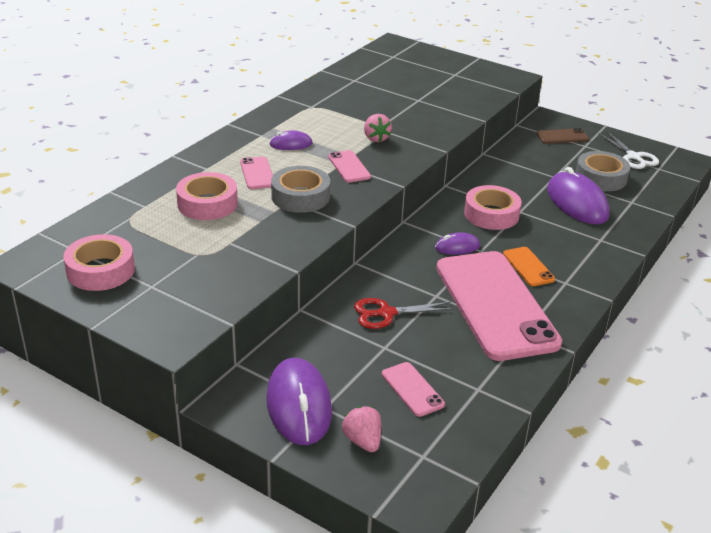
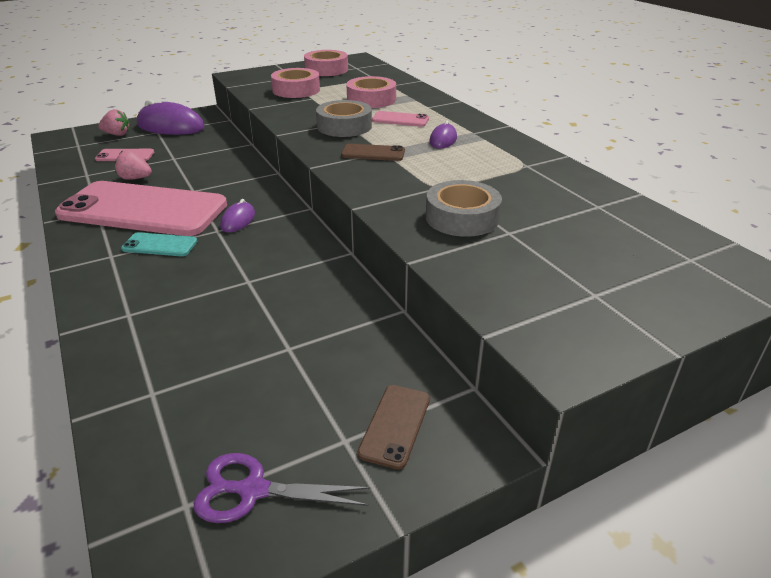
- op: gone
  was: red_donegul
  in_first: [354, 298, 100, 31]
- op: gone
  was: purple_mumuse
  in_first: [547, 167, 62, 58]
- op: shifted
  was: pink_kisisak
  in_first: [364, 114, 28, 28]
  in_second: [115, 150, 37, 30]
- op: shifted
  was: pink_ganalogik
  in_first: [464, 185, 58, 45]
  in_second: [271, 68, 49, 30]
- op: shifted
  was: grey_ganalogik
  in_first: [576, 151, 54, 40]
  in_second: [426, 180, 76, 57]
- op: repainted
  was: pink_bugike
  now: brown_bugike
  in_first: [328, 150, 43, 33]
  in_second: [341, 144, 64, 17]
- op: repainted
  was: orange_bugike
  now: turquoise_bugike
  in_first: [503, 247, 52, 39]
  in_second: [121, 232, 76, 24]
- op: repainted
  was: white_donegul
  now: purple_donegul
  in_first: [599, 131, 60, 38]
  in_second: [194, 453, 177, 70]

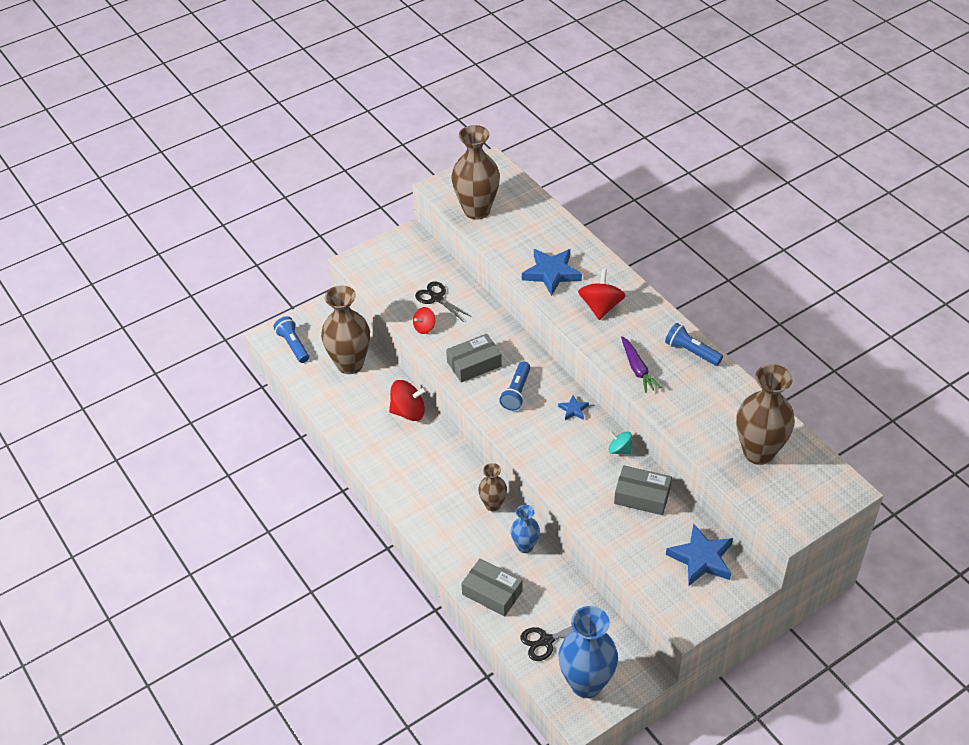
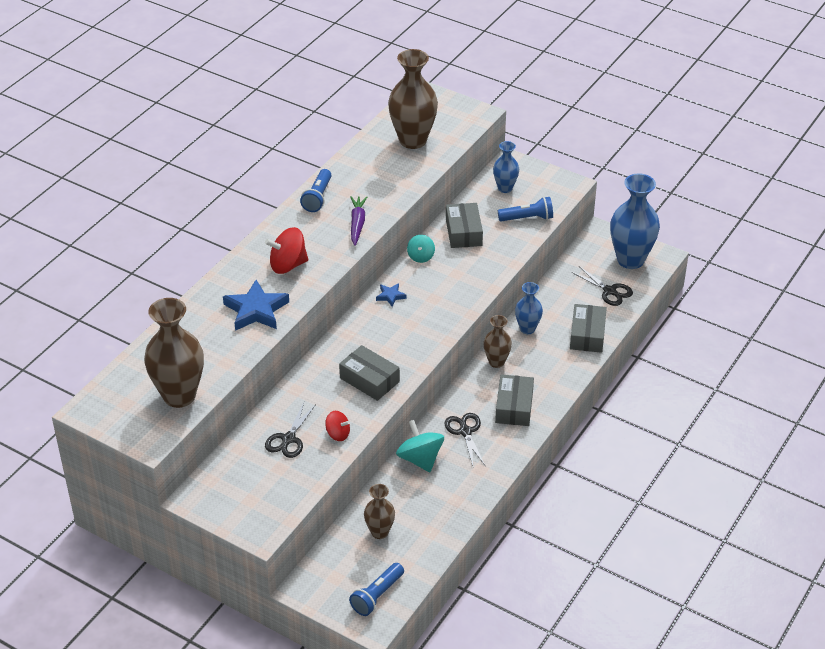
- op: new
  now: black_donegul
  in_second: [445, 413, 40, 53]
- op: new
  now: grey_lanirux
  in_second: [495, 374, 39, 52]
- op: shifted
  was: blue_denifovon
  in_first: [499, 362, 32, 49]
  in_second: [498, 197, 55, 24]
- op: swapped
  was: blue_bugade
  now: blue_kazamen
  in_first: [666, 523, 67, 63]
  in_second: [493, 141, 26, 52]
- op: repainted
  was: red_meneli
  now: turquoise_meneli
  in_first: [389, 380, 38, 41]
  in_second: [396, 420, 48, 52]
- op: rotated
  was: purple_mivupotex
  in_first: [621, 336, 41, 57]
  in_second: [351, 196, 16, 50]
  clockwise: -45
- op: scaled
  was: brown_kazamen
  in_first: [321, 286, 49, 88]
  in_second: [364, 484, 31, 55]
  ratio: 0.54

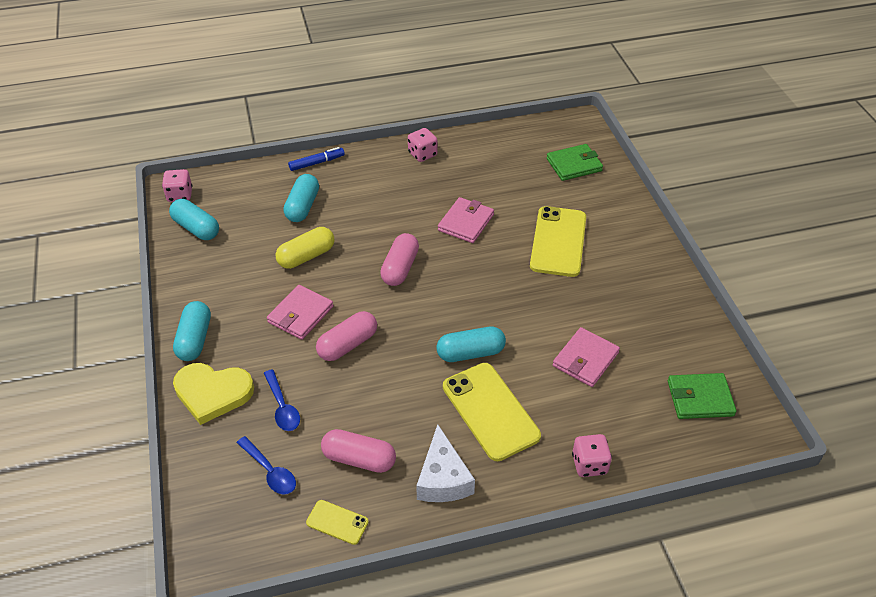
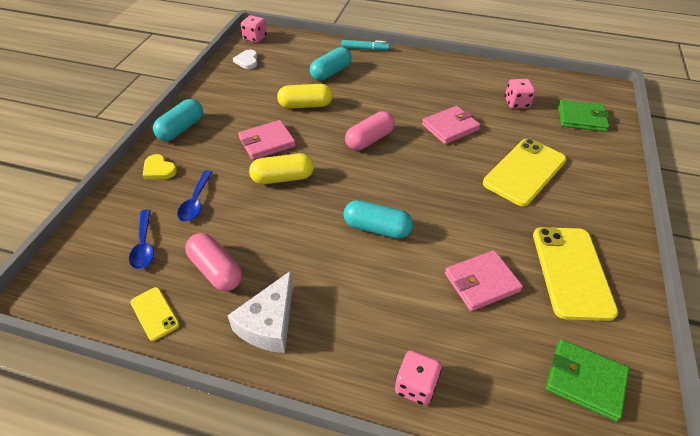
- op: shifted
  was: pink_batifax
  in_first: [408, 128, 30, 34]
  in_second: [505, 79, 31, 30]
- op: shifted
  was: yellow_bugike
  in_first: [443, 363, 98, 98]
  in_second: [533, 227, 85, 94]
- op: swapped
  was: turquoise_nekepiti
  now: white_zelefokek
  in_first: [169, 199, 50, 41]
  in_second: [233, 50, 24, 19]
- op: repainted
  was: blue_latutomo
  now: turquoise_latutomo
  in_first: [288, 147, 57, 24]
  in_second: [341, 40, 48, 11]
- op: repainted
  was: pink_nekepiti
  now: yellow_nekepiti
  in_first: [316, 311, 61, 50]
  in_second: [249, 153, 65, 31]
- op: scaled
  was: yellow_zelefokek
  in_first: [173, 363, 81, 62]
  in_second: [142, 154, 35, 25]
  ratio: 0.54

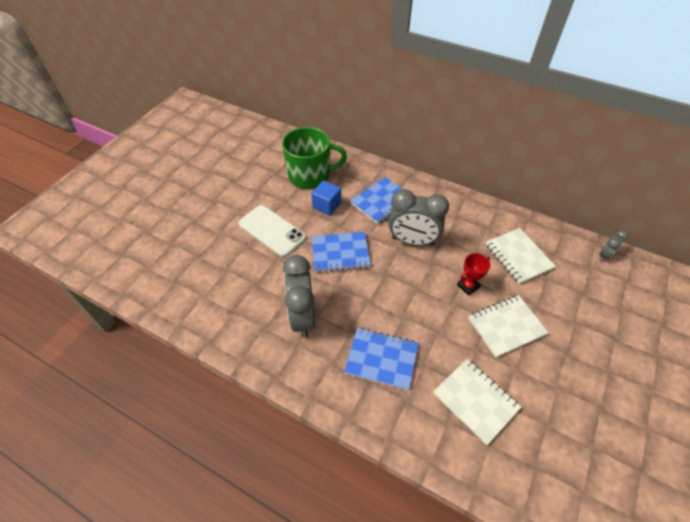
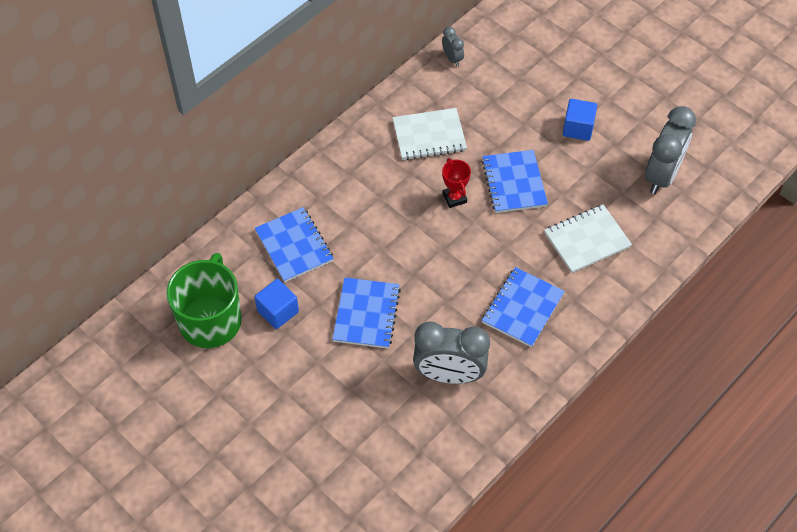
- op: gone
  was: white_bugike
  in_first: [238, 205, 68, 52]
- op: new
  now: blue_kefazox
  in_second: [563, 99, 34, 42]
- op: shifted
  was: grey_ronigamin
  in_first: [389, 189, 60, 57]
  in_second: [645, 106, 51, 88]
- op: repainted
  was: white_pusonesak
  now: blue_pusonesak
  in_first: [468, 295, 80, 63]
  in_second: [482, 150, 66, 63]

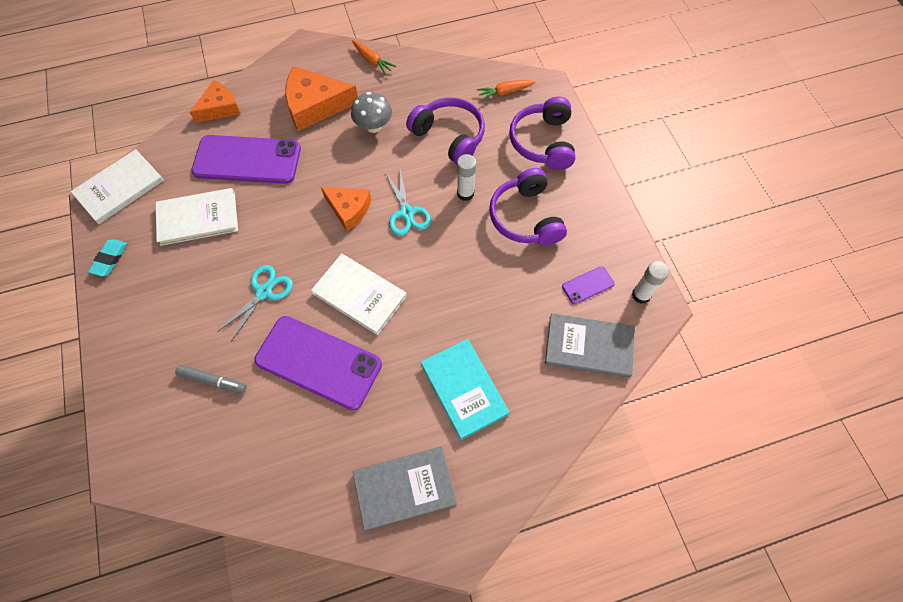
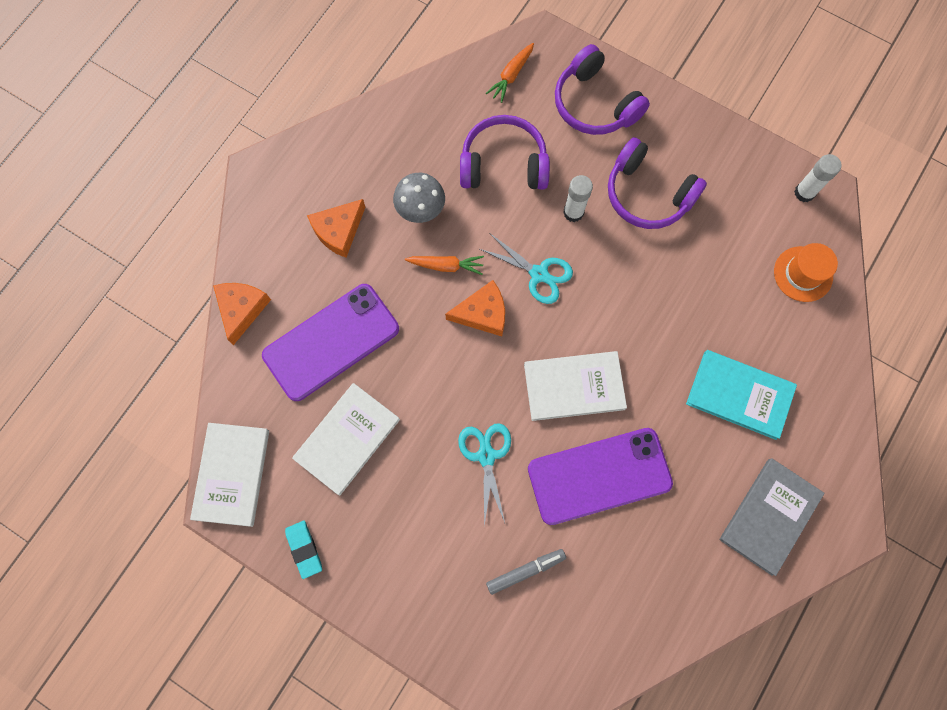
- op: gone
  was: purple_bugike
  in_first: [562, 266, 52, 38]
- op: shifted
  was: orange_mivupotex
  in_first: [352, 40, 44, 35]
  in_second: [405, 256, 79, 19]
- op: swapped
  was: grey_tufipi
  now: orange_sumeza
  in_first: [545, 313, 90, 65]
  in_second: [774, 243, 64, 59]
- op: scaled
  was: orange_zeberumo
  in_first: [285, 66, 73, 65]
  in_second: [307, 199, 58, 59]
  ratio: 0.65

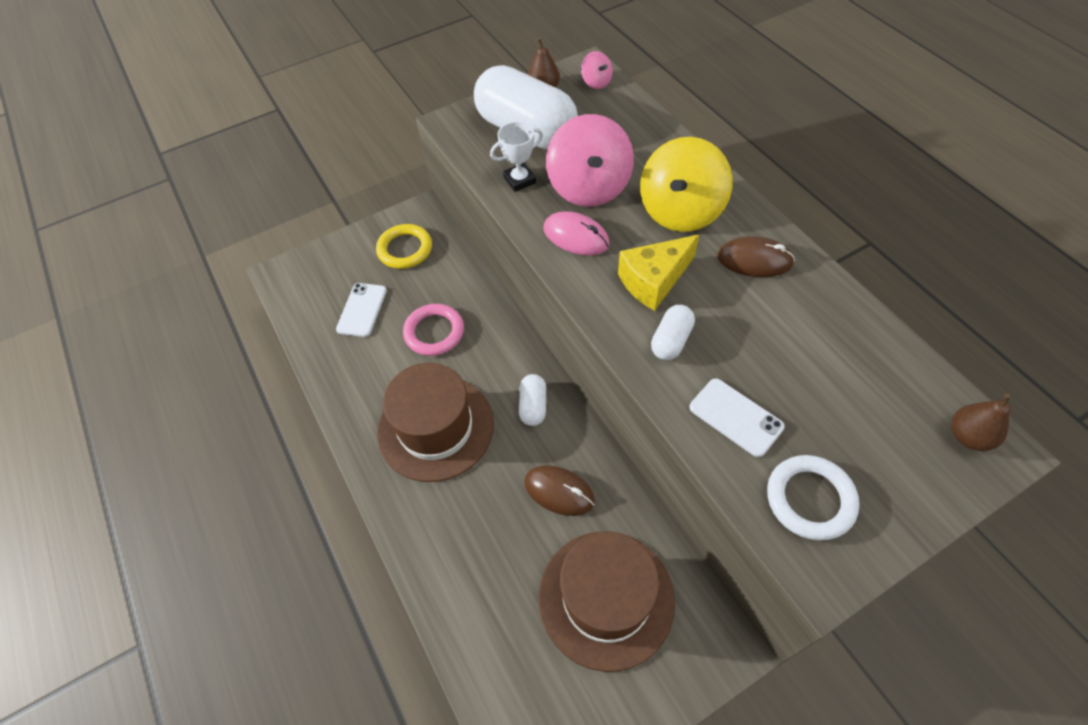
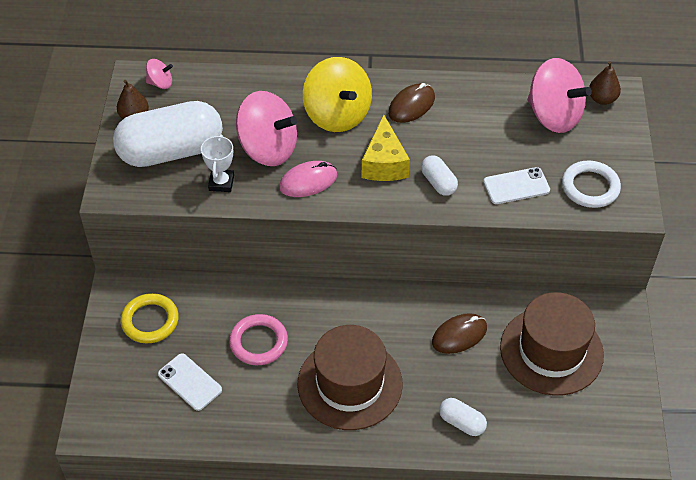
- op: new
  now: pink_meneli
  in_second: [527, 58, 65, 75]
- op: shifted
  was: white_nekepiti
  in_first: [519, 374, 27, 52]
  in_second: [439, 398, 48, 38]

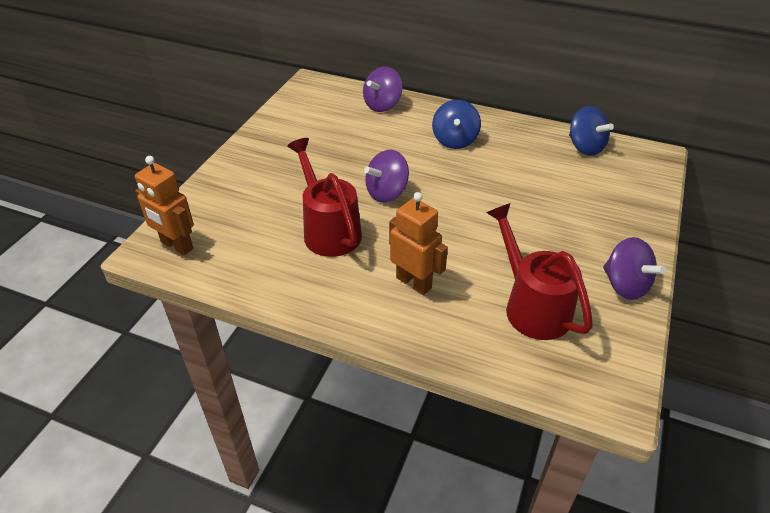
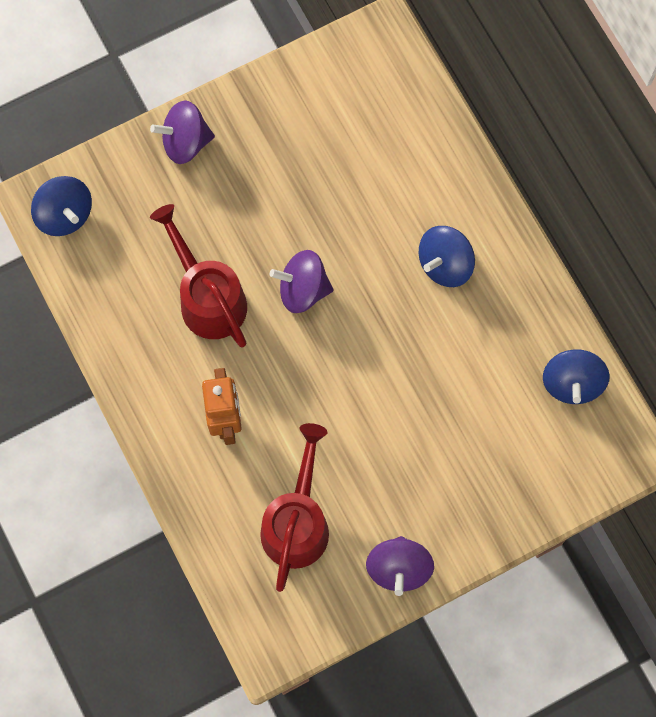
- op: shifted
  was: purple_meneli
  in_first: [363, 67, 40, 45]
  in_second: [150, 100, 65, 64]
- op: swapped
  was: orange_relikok
  now: blue_meneli
  in_first: [135, 156, 59, 100]
  in_second: [31, 176, 61, 60]
- op: rotated
  was: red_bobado
  in_first: [287, 138, 75, 119]
  in_second: [150, 204, 97, 143]
  clockwise: -45

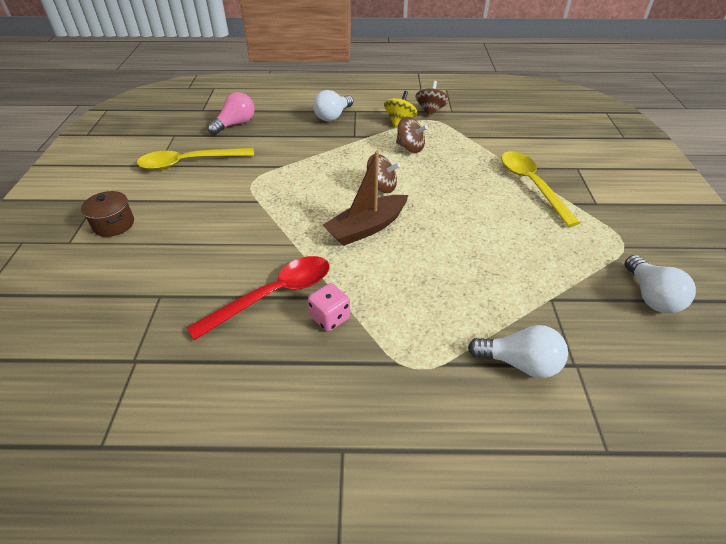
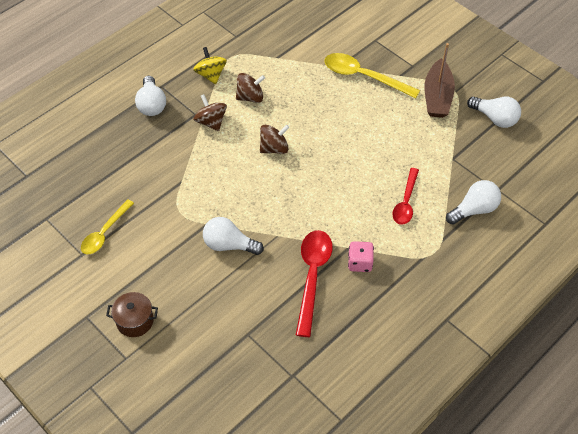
- op: gone
  was: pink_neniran
  in_first: [208, 92, 47, 43]
- op: new
  now: white_neniran
  in_second: [203, 217, 61, 38]
- op: new
  now: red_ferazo
  in_second: [392, 168, 27, 57]
- op: shifted
  was: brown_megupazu
  in_first: [323, 151, 85, 95]
  in_second: [424, 43, 31, 75]
- op: shifted
  was: brown_meneli
  in_first: [415, 81, 34, 36]
  in_second: [194, 94, 33, 37]
- op: scaled
  was: yellow_ferazo
  in_first: [137, 148, 117, 22]
  in_second: [81, 199, 53, 55]
  ratio: 0.66

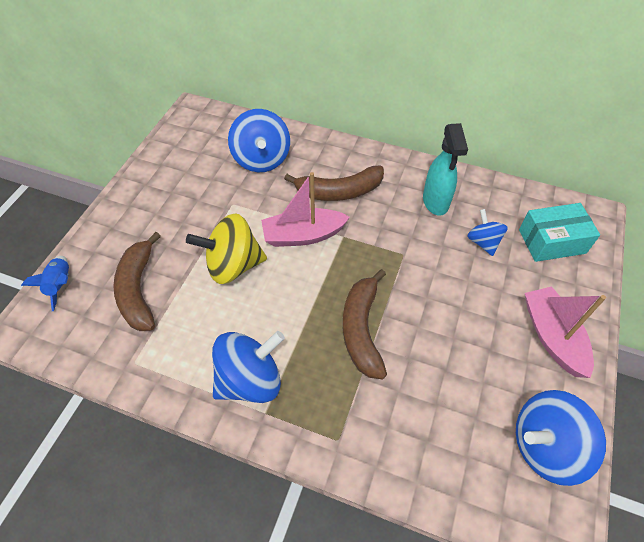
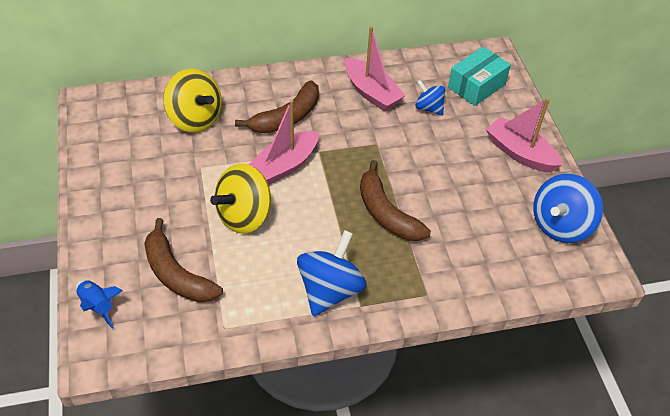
- op: swapped
  was: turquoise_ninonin
  now: pink_megupazu
  in_first: [423, 123, 45, 93]
  in_second: [345, 26, 60, 85]
- op: repainted
  was: blue_meneli
  now: yellow_meneli
  in_first: [228, 109, 62, 63]
  in_second: [163, 69, 59, 64]

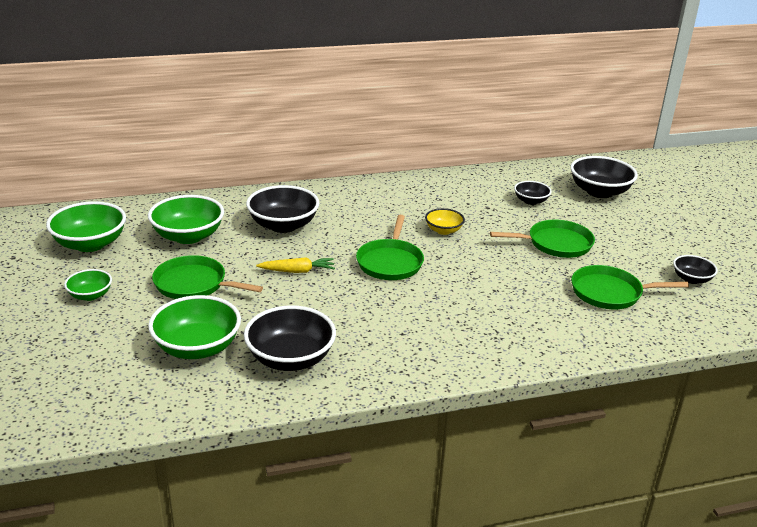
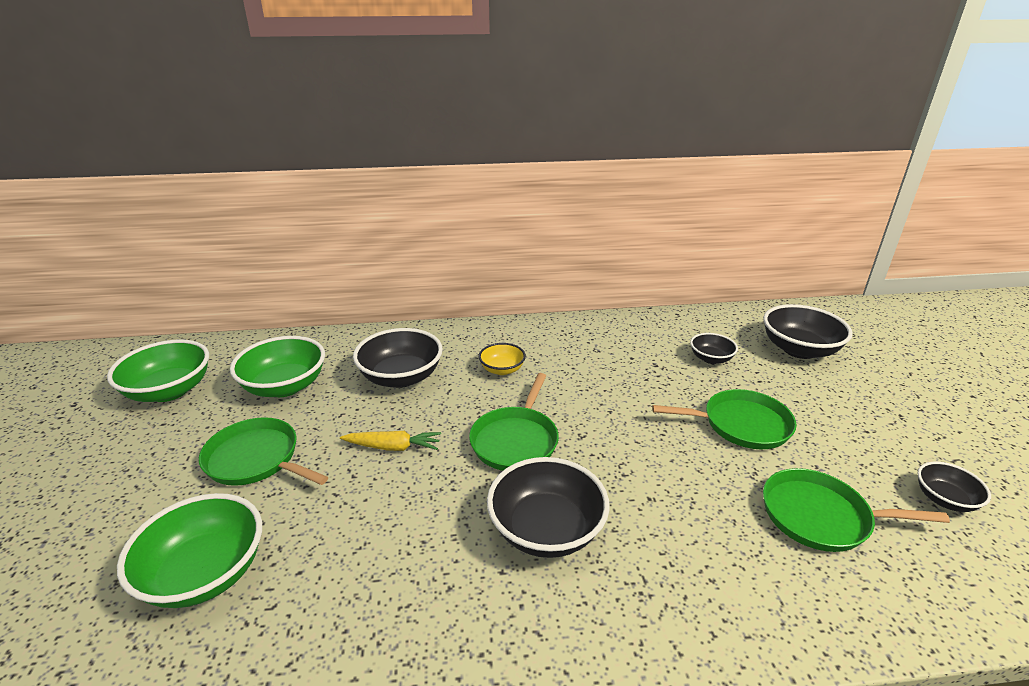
- op: gone
  was: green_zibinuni
  in_first: [64, 269, 48, 32]
- op: shifted
  was: black_zibinuni
  in_first: [244, 306, 92, 65]
  in_second: [487, 457, 123, 101]
- op: shifted
  was: yellow_zibinuni
  in_first: [425, 208, 40, 27]
  in_second: [479, 343, 47, 32]

